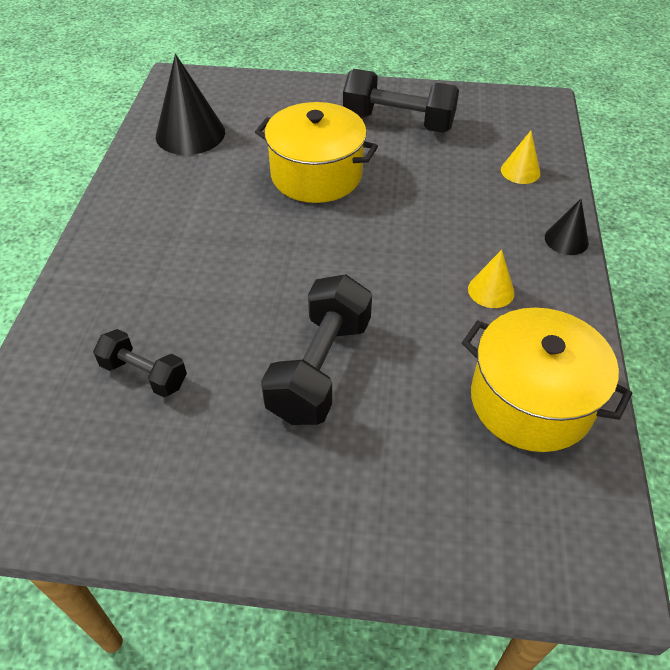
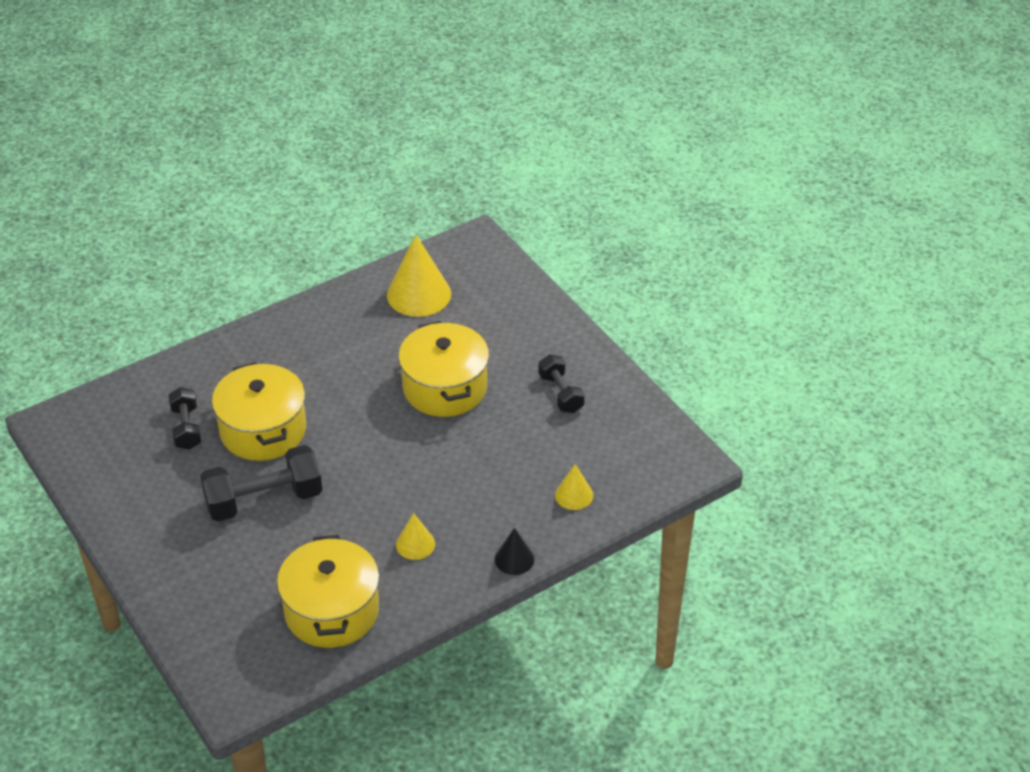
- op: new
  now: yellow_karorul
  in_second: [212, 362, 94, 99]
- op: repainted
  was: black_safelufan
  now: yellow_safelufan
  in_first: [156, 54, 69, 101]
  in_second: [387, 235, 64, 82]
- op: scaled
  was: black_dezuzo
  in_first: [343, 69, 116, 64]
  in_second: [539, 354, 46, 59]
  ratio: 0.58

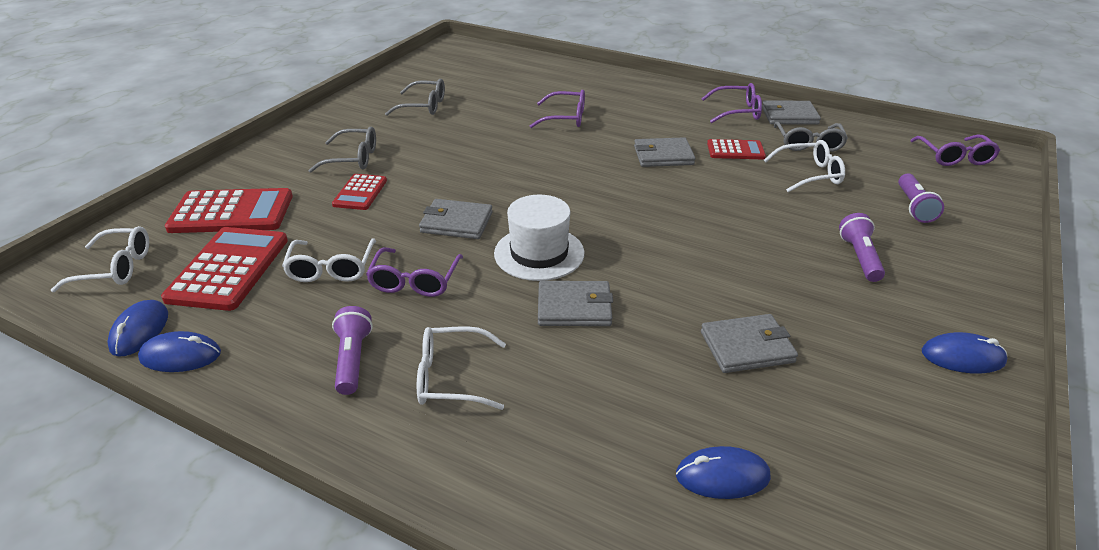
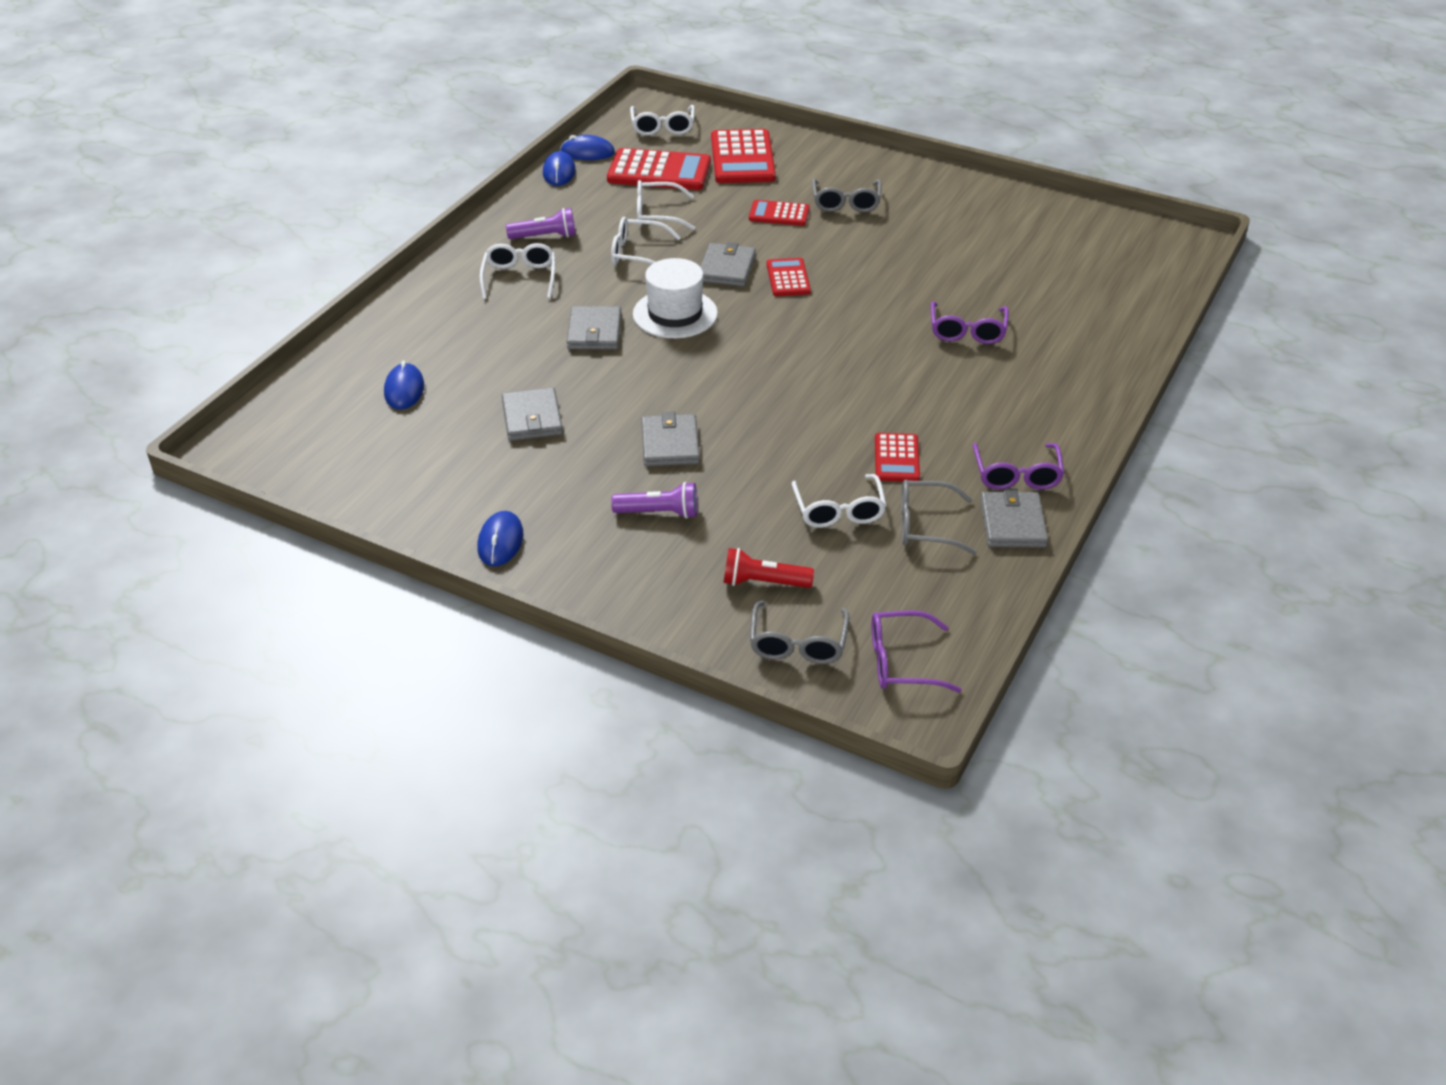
- op: new
  now: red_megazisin
  in_second: [766, 258, 45, 38]
- op: shifted
  was: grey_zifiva
  in_first: [385, 79, 60, 37]
  in_second: [750, 601, 100, 63]
- op: shifted
  was: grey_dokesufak
  in_first: [634, 137, 61, 30]
  in_second: [641, 412, 59, 54]
- op: repainted
  was: purple_zifiva
  now: white_zifiva
  in_first: [366, 247, 97, 50]
  in_second: [611, 217, 70, 48]
- op: repainted
  was: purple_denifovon
  now: red_denifovon
  in_first: [898, 174, 46, 49]
  in_second: [724, 548, 90, 40]

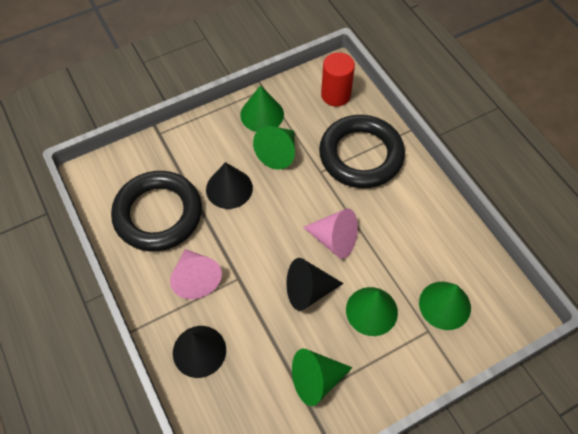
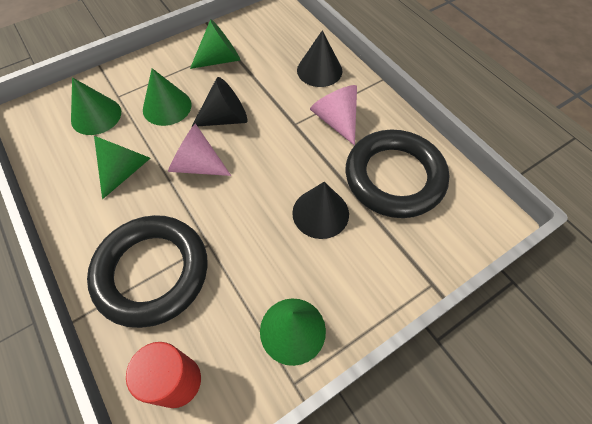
- op: shifted
  was: green_safelufan
  in_first: [253, 126, 42, 43]
  in_second: [94, 136, 56, 63]

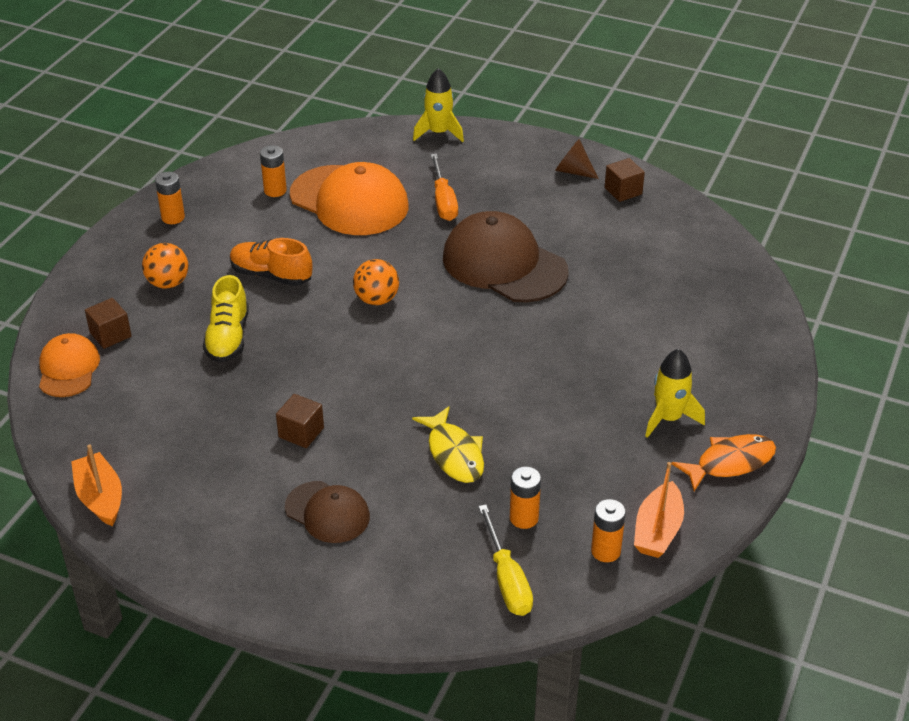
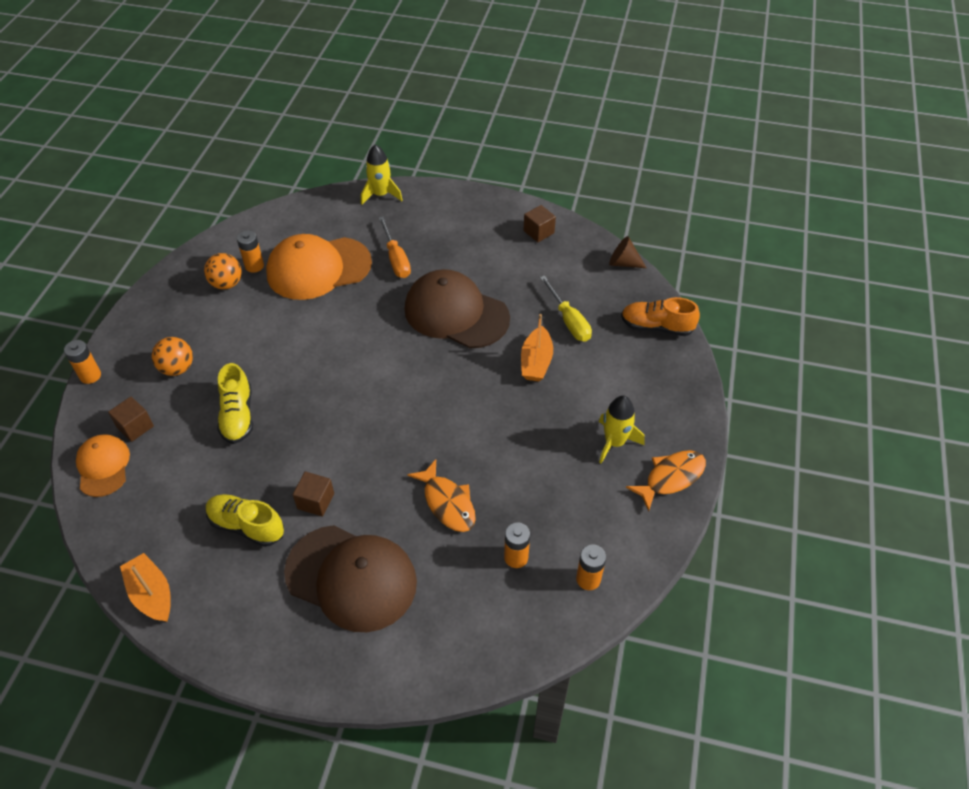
- op: new
  now: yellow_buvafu
  in_second: [206, 494, 78, 53]
- op: shifted
  was: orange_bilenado
  in_first: [155, 172, 30, 52]
  in_second: [64, 340, 37, 44]
- op: shifted
  was: orange_buvafu
  in_first: [230, 238, 82, 48]
  in_second: [621, 297, 79, 39]
- op: shifted
  was: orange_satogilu
  in_first: [353, 259, 46, 46]
  in_second: [204, 253, 38, 36]
- op: shifted
  was: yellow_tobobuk
  in_first: [478, 505, 55, 111]
  in_second: [540, 275, 52, 67]
- op: shifted
  was: brown_safelufan
  in_first: [555, 139, 44, 40]
  in_second: [609, 236, 37, 32]
- op: shifted
  was: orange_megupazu
  in_first: [634, 462, 50, 96]
  in_second: [521, 314, 32, 67]
- op: repainted
  was: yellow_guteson
  now: orange_guteson
  in_first: [412, 406, 72, 77]
  in_second: [407, 459, 69, 73]
- op: rotated
  was: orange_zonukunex
  in_first: [290, 162, 118, 73]
  in_second: [266, 234, 106, 66]
  clockwise: 135
- op: scaled
  was: brown_zonukunex
  in_first: [285, 481, 85, 62]
  in_second: [284, 525, 133, 107]
  ratio: 1.78

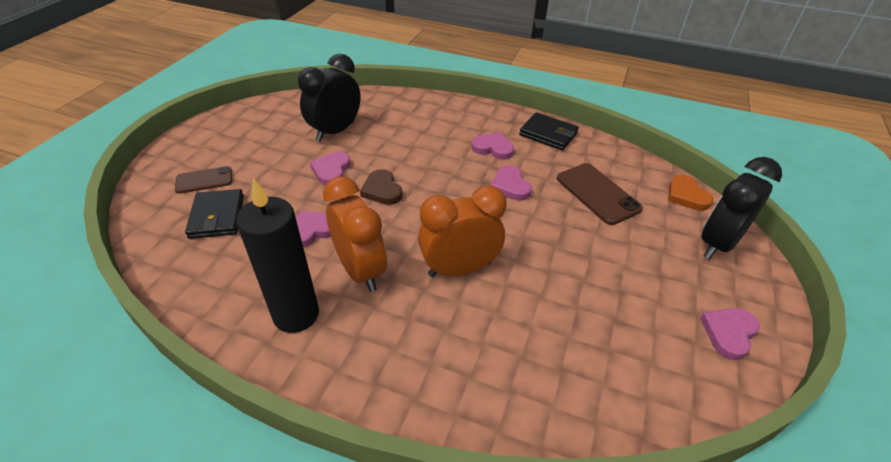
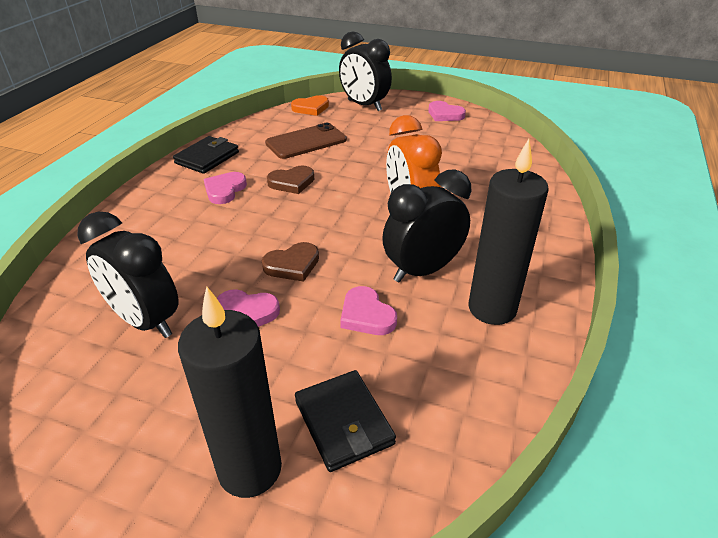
- op: swapped
  was: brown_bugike
  now: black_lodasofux
  in_first: [175, 166, 57, 28]
  in_second: [178, 286, 104, 212]
- op: repainted
  was: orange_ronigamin
  now: black_ronigamin
  in_first: [323, 176, 64, 116]
  in_second: [382, 169, 89, 113]
- op: repainted
  was: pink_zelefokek
  now: brown_zelefokek
  in_first: [491, 165, 41, 36]
  in_second: [267, 166, 47, 28]
- op: rotated
  was: black_dokesufak
  in_first: [185, 189, 59, 50]
  in_second: [295, 370, 101, 102]
  clockwise: 75

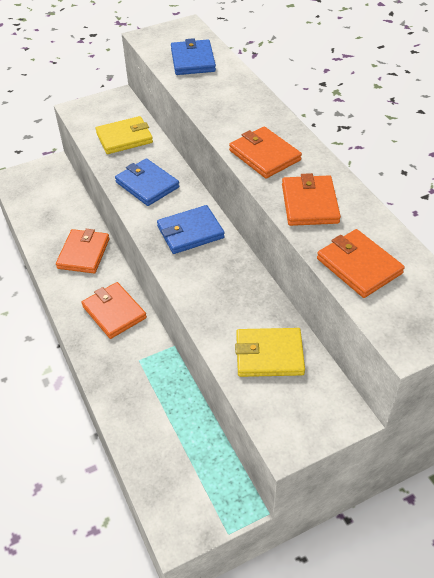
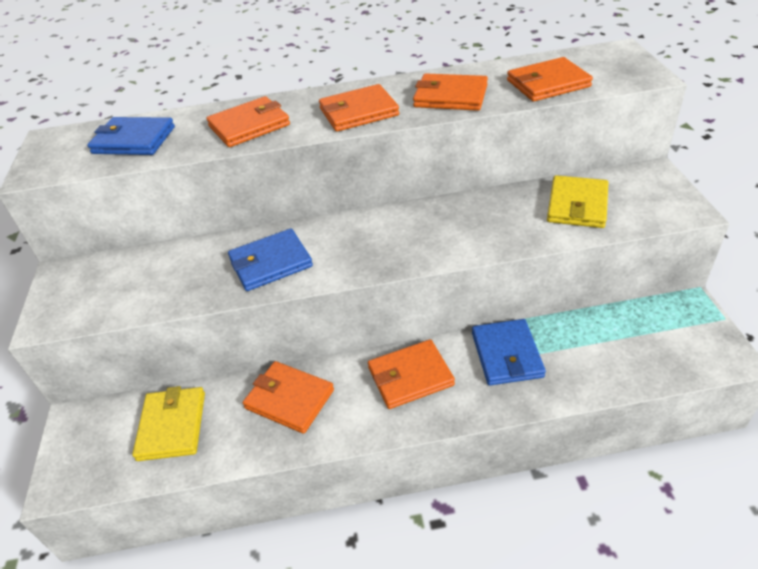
- op: new
  now: orange_dokesufak
  in_second: [206, 96, 84, 51]
- op: shifted
  was: yellow_dokesufak
  in_first: [96, 116, 57, 38]
  in_second: [132, 386, 73, 75]
- op: shifted
  was: blue_dokesufak
  in_first: [157, 205, 68, 49]
  in_second: [472, 319, 74, 66]

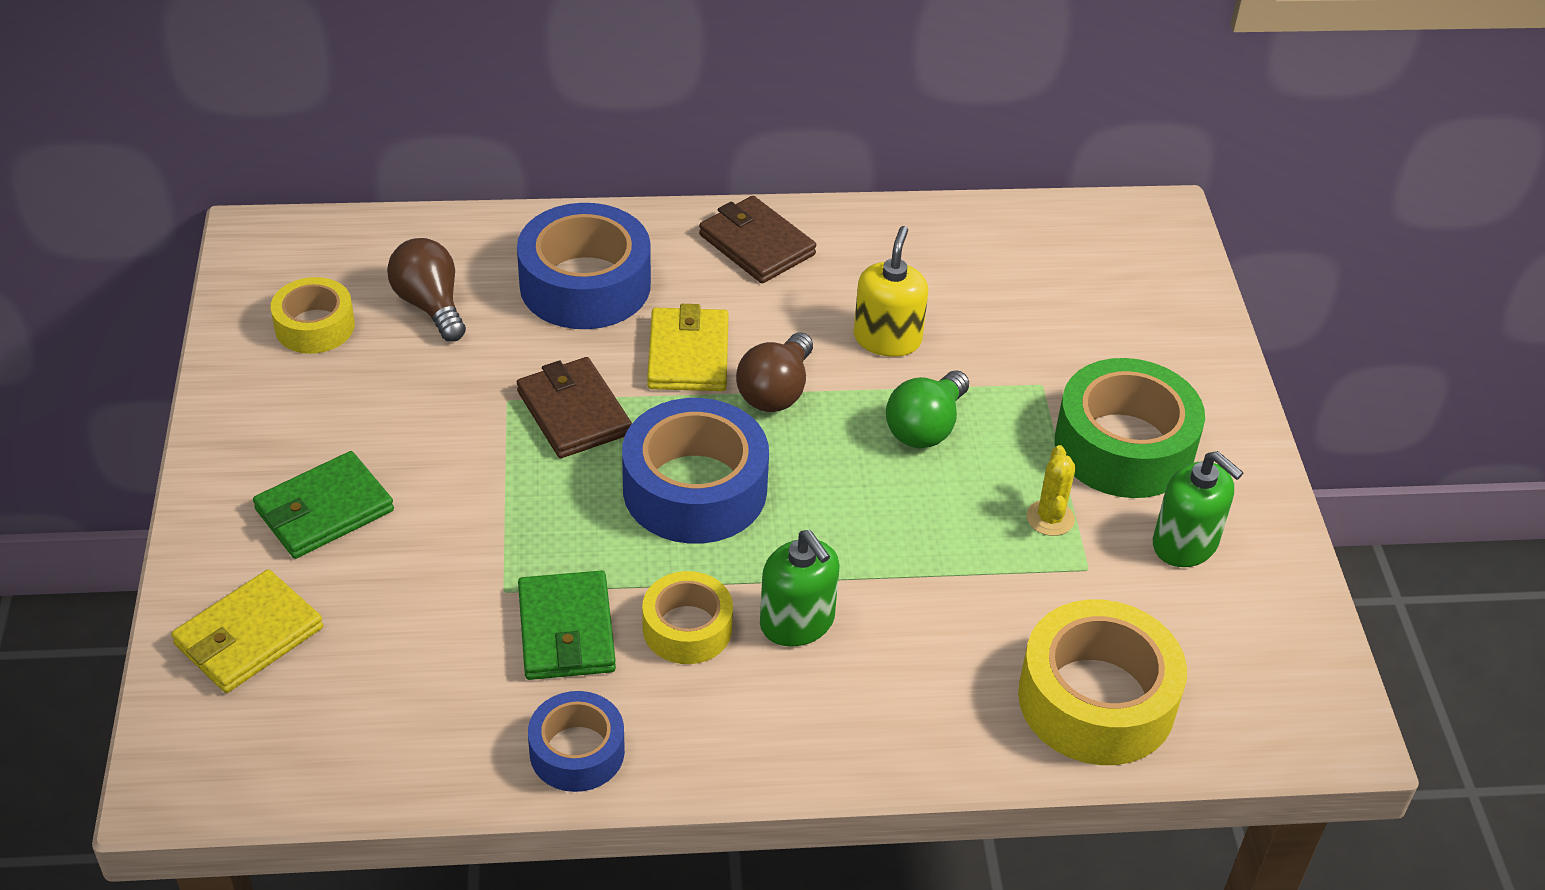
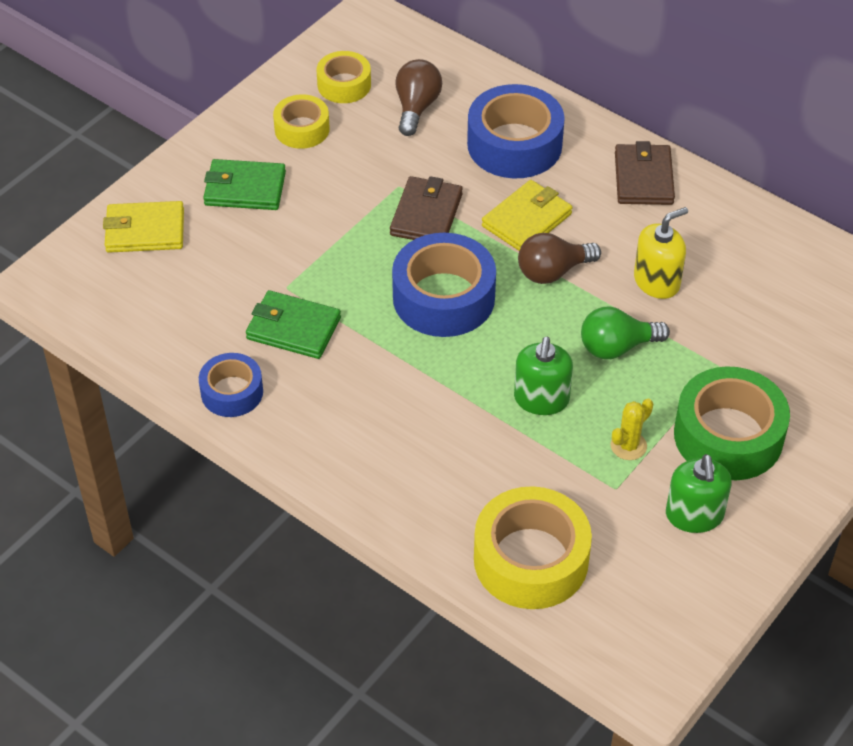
- op: shifted
  was: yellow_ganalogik
  in_first: [642, 571, 91, 93]
  in_second: [273, 94, 57, 55]
- op: shifted
  was: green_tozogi
  in_first: [760, 530, 80, 117]
  in_second: [514, 337, 59, 78]
- op: rotated
  was: green_dokesufak
  in_first: [518, 571, 98, 109]
  in_second: [246, 290, 95, 69]
  clockwise: 75

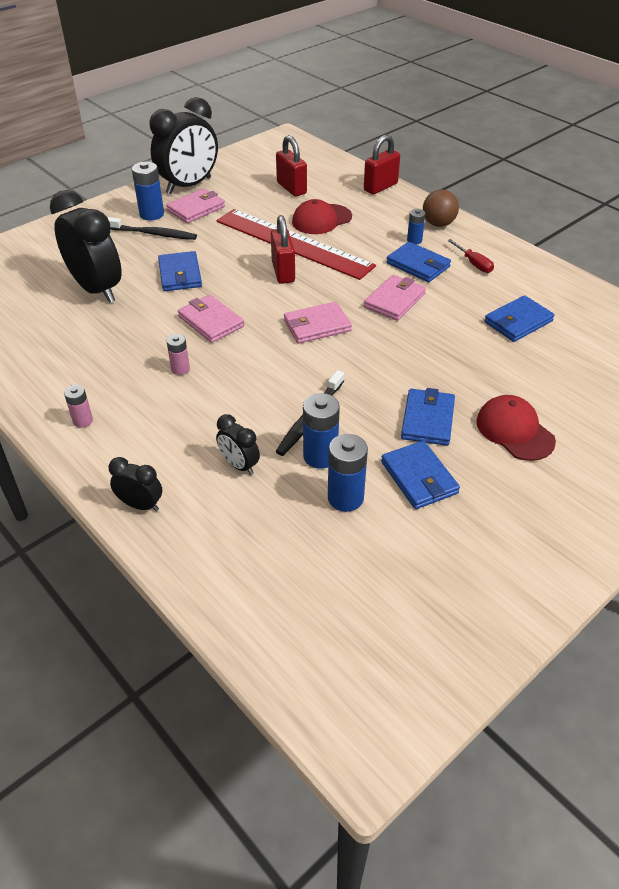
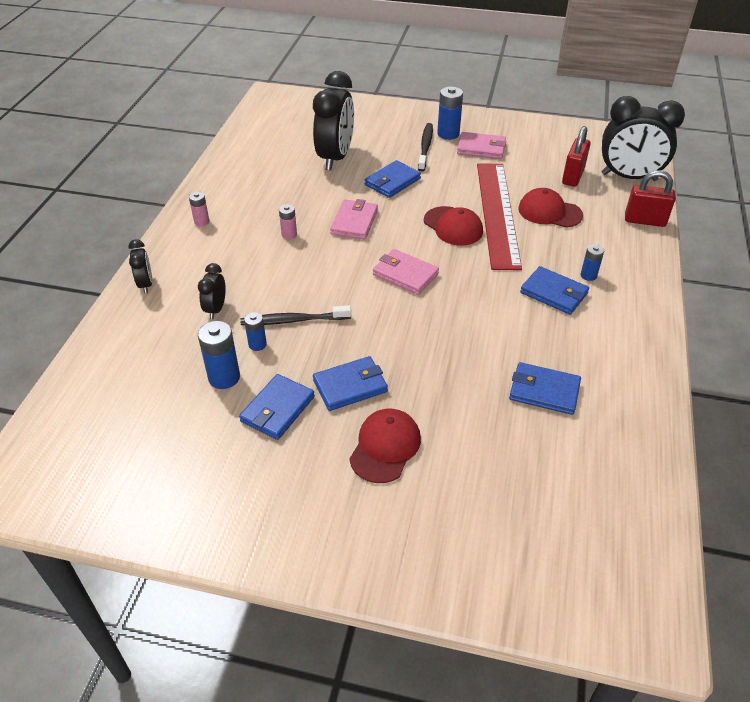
- op: gone
  was: pink_dokesufak
  in_first: [364, 275, 62, 46]
- op: gone
  was: brown_satogilu
  in_first: [423, 189, 36, 38]
- op: gone
  was: red_tobobuk
  in_first: [447, 239, 47, 34]
- op: shifted
  was: black_ronigamin
  in_first: [150, 97, 68, 97]
  in_second: [601, 96, 84, 85]
- op: swapped
  was: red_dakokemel
  now: red_zonukunex
  in_first: [271, 215, 24, 69]
  in_second: [424, 206, 59, 40]
- op: rotated
  was: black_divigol
  in_first: [107, 217, 90, 23]
  in_second: [418, 123, 15, 48]
  clockwise: -150
- op: rotated
  was: blue_dokesufak
  in_first: [386, 242, 65, 40]
  in_second: [520, 266, 69, 49]
  clockwise: -60
- op: scaled
  was: blue_bilenado
  in_first: [303, 393, 37, 76]
  in_second: [244, 312, 23, 39]
  ratio: 0.6

